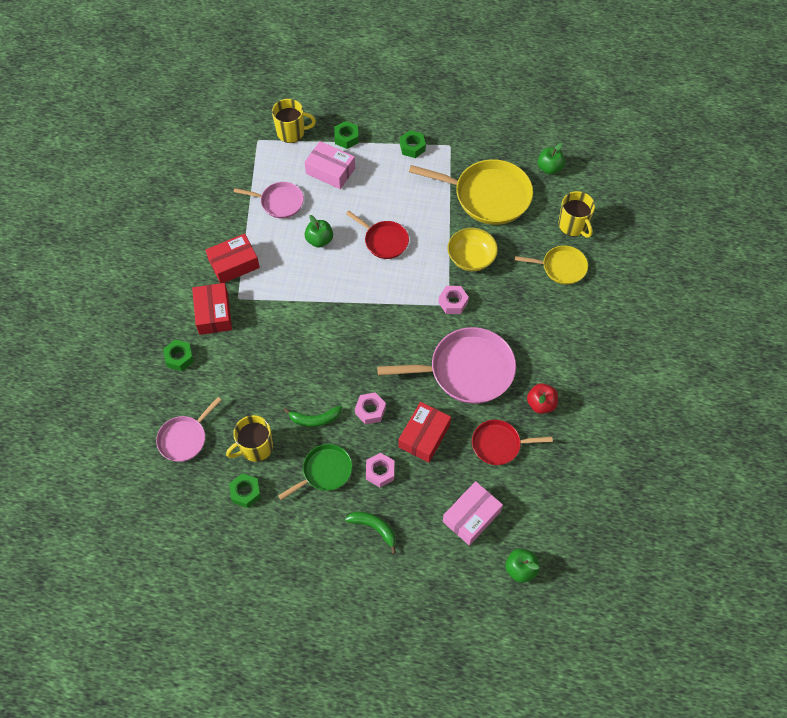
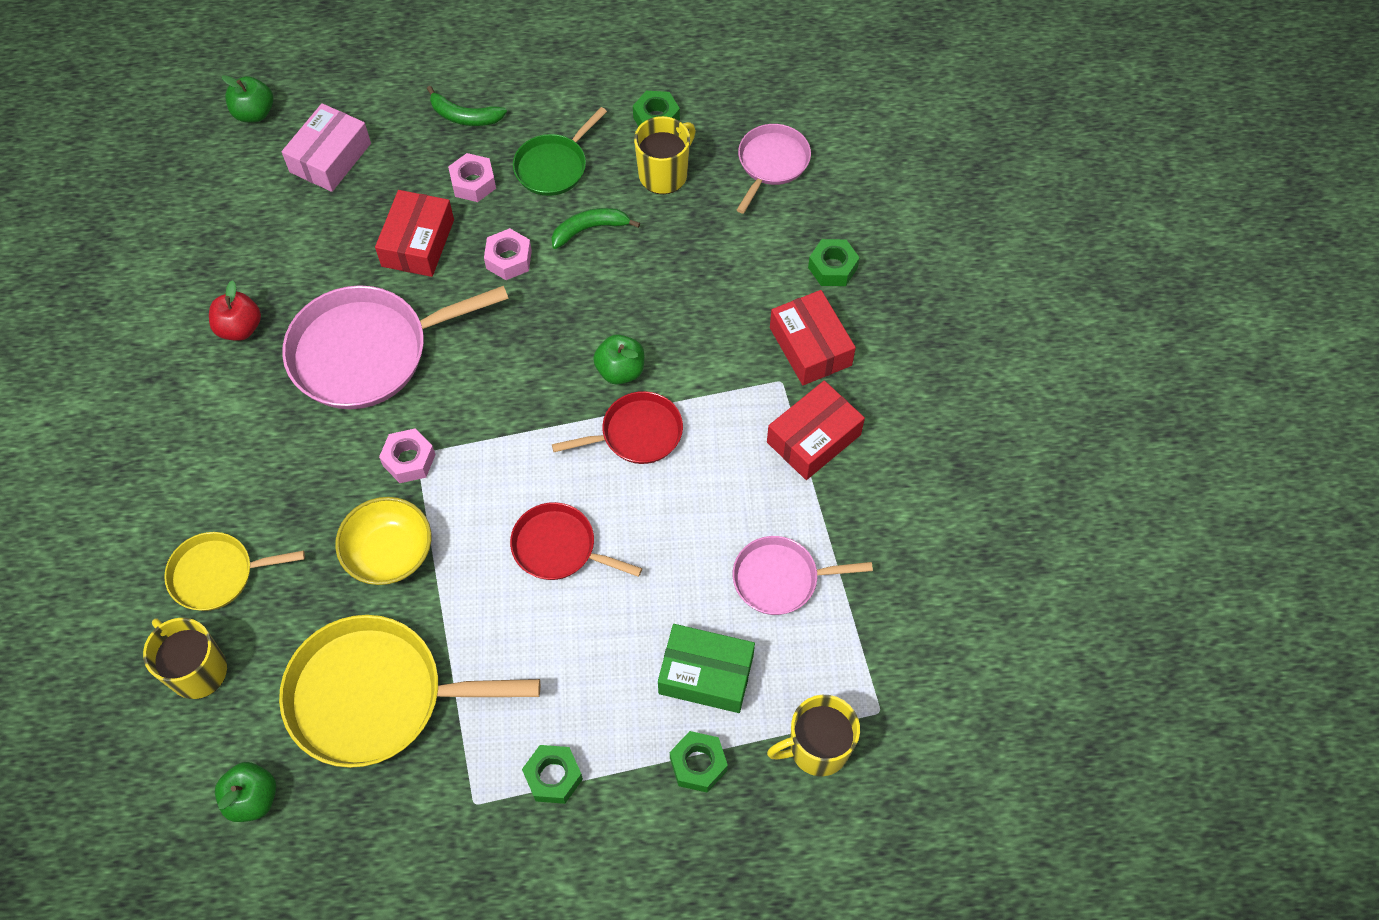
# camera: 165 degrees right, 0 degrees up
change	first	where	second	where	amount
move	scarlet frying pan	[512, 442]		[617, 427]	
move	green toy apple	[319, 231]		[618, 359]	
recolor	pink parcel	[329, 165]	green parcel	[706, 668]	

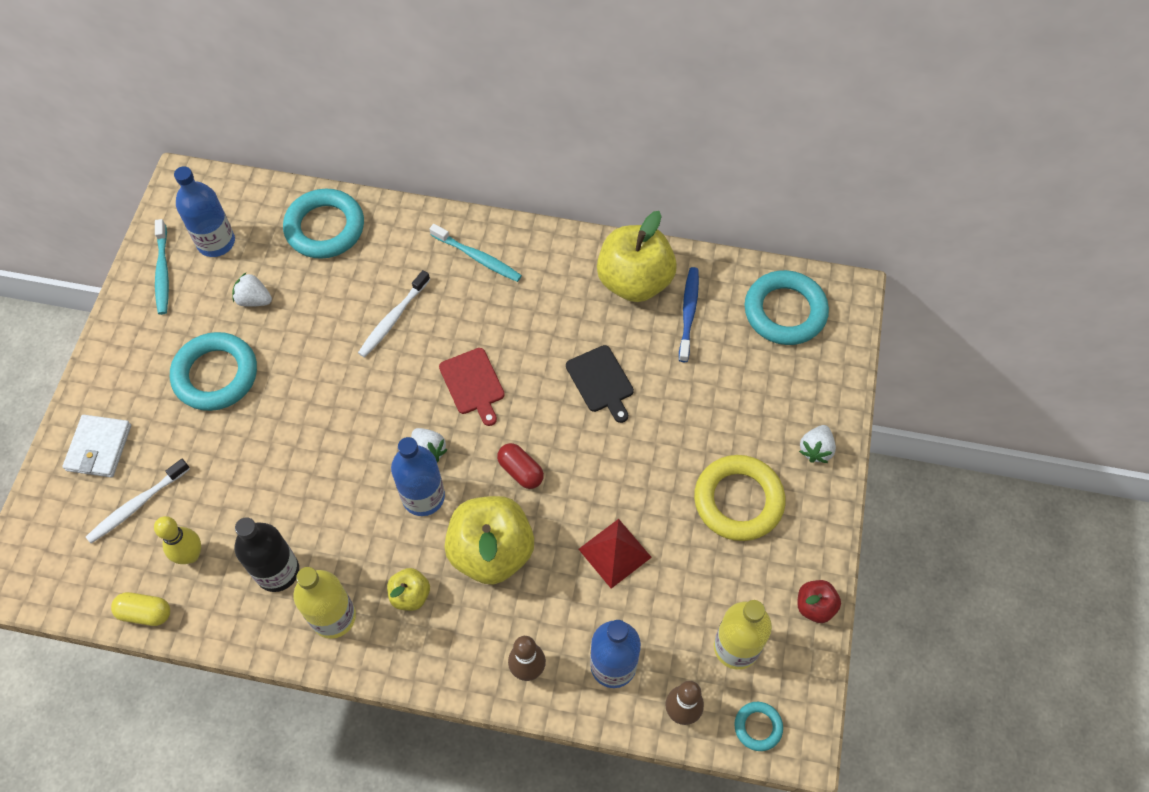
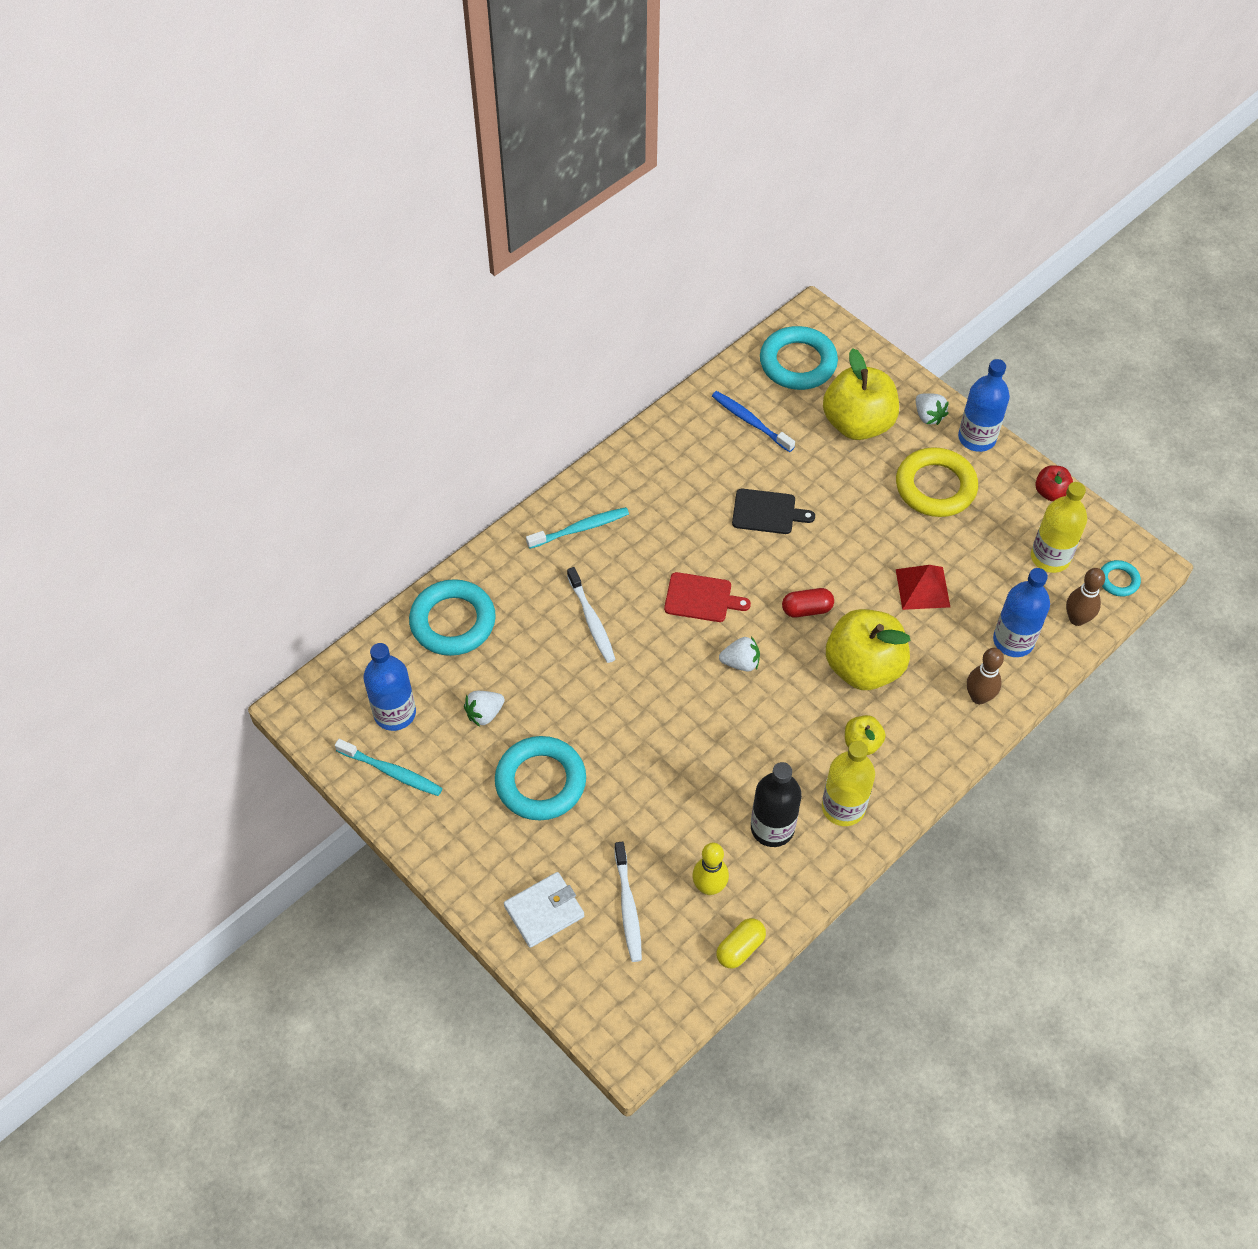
# camera: 55 degrees left, 5 degrees down
change	first	where	second	where	amount
rotate	snow-white wallet	[96, 446]		[544, 910]	75 degrees counterclockwise
move	bright yellow toy apple	[637, 256]		[861, 394]	
move	cobalt drink bottle	[418, 476]		[984, 405]	

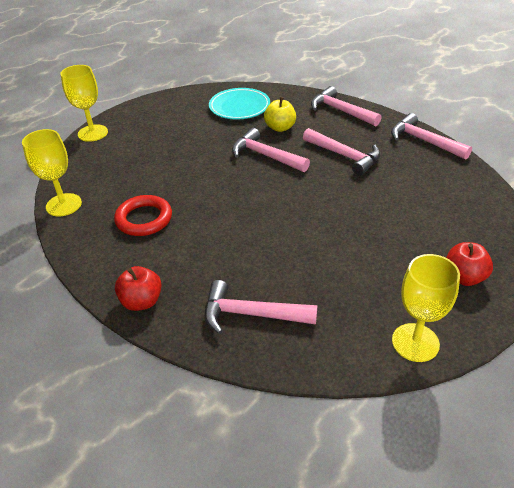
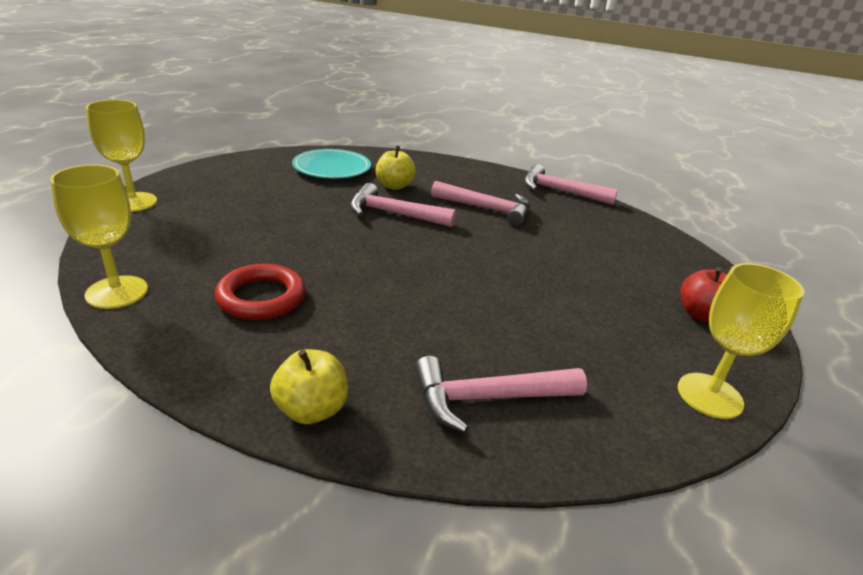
# camera: 25 degrees left, 10 degrees down
change	first	where	second	where	amount
recolor	scarlet toy apple	[138, 288]	bright yellow toy apple	[309, 386]	
delete	pink carpenter's hammer	[346, 106]			

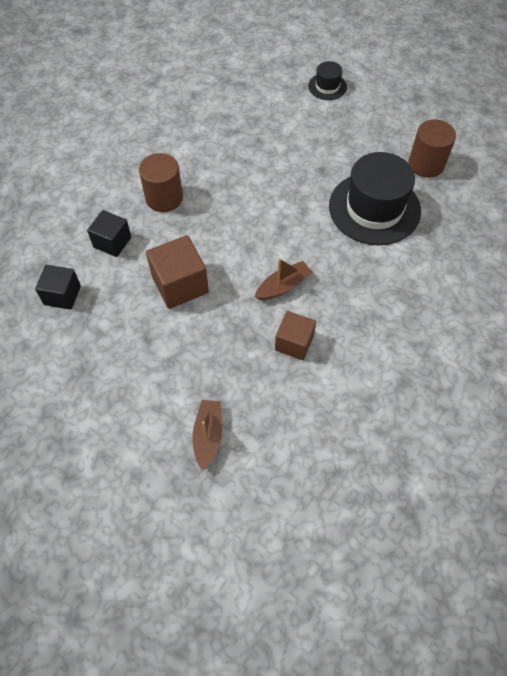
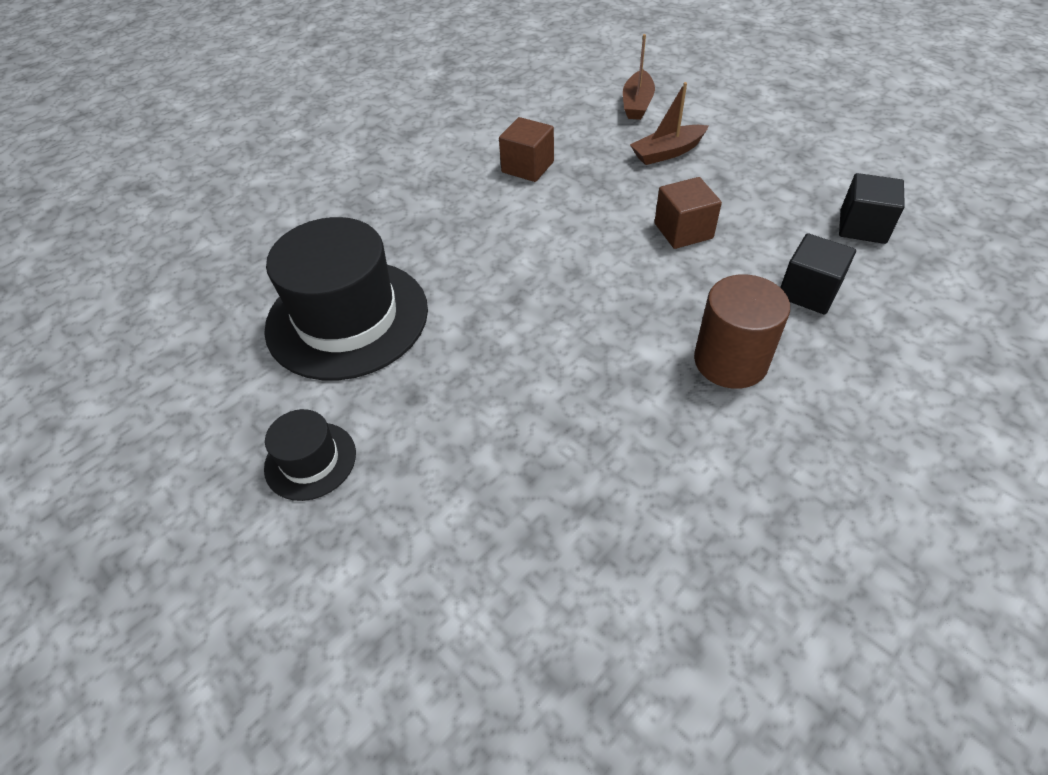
# camera: 170 degrees left, 10 degrees down
change	first	where	second	where	amount
move	ebony hat	[327, 80]		[310, 455]	
move	brown toy boat	[284, 279]		[669, 123]	
resize	brown block	[177, 272]		[688, 213]	x0.66
delete	brown solid cylinder	[432, 148]			

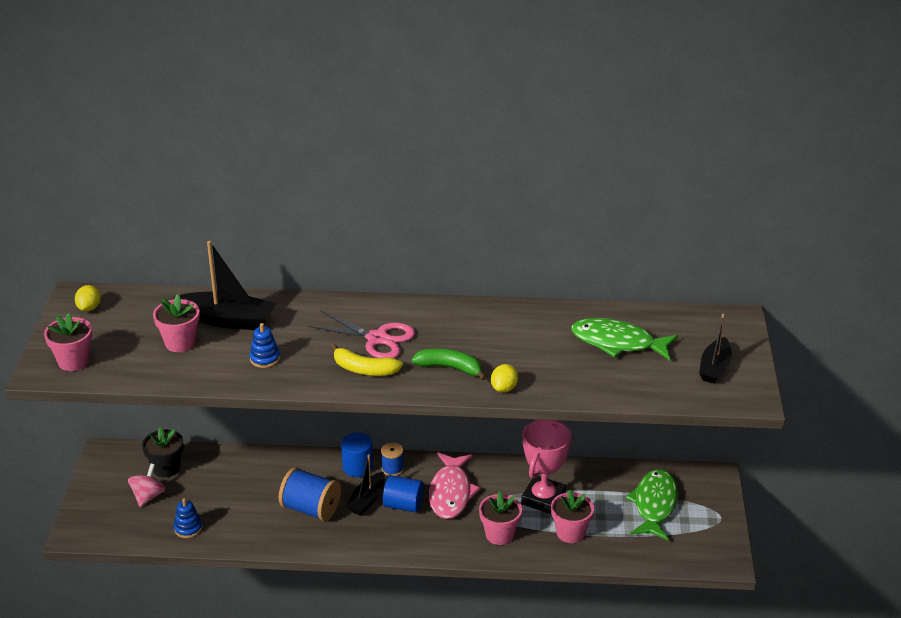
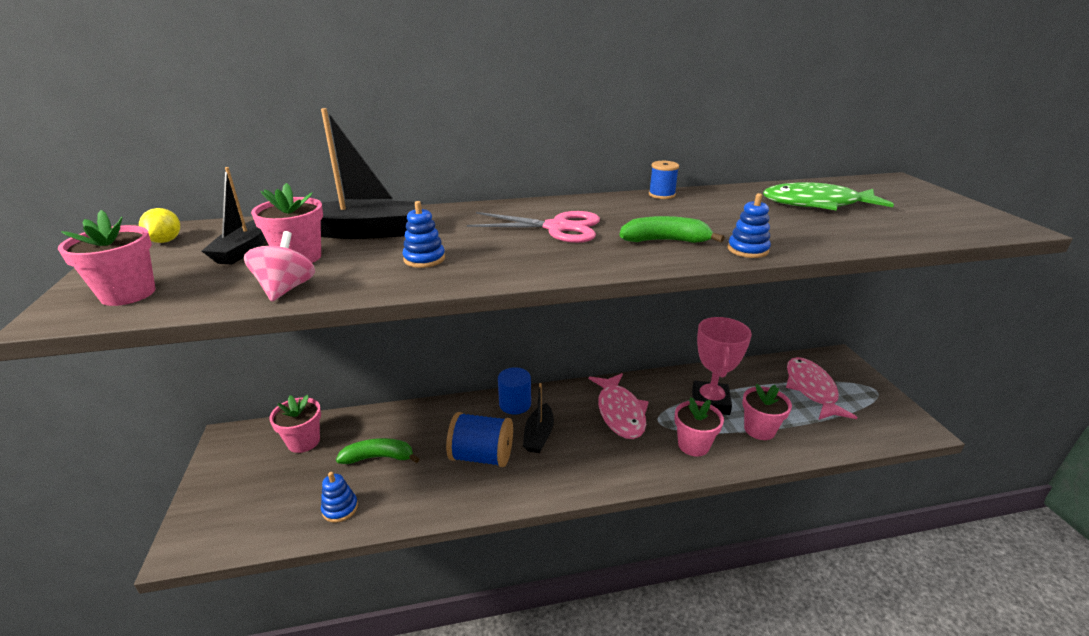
# camera: 15 degrees left, 5 degrees down
change	first	where	second	where	amount
move	ebony toy boat	[715, 349]		[234, 216]	
move	pink spinning top	[146, 485]		[279, 266]	
recolor	ebony potted plant	[162, 452]	pink potted plant	[295, 424]	
insert			green toy banana	[377, 451]	
move	cobalt reel of thread	[392, 459]		[664, 180]	
replace	bright yellow citrus fruit	[504, 378]	cobalt stacking rings	[749, 225]	
recolor	green fish figure	[651, 504]	pink fish figure	[822, 388]	
delete	bright yellow toy banana	[367, 359]			
delete	cobalt solid cylinder	[403, 493]			

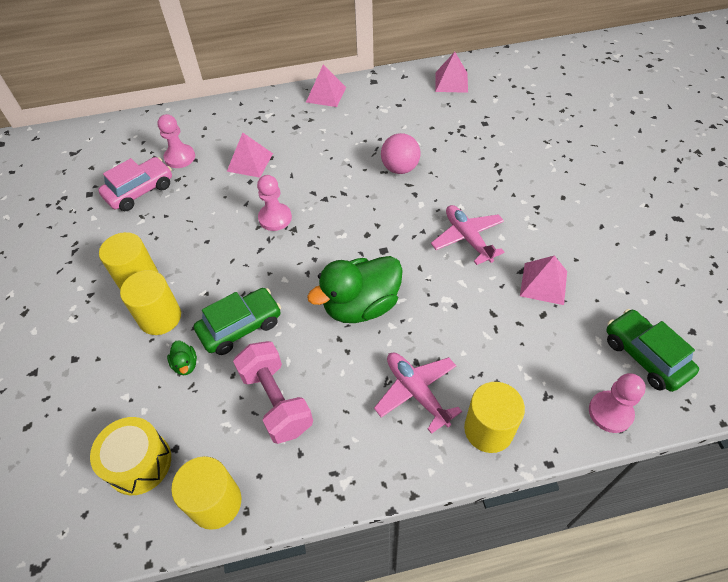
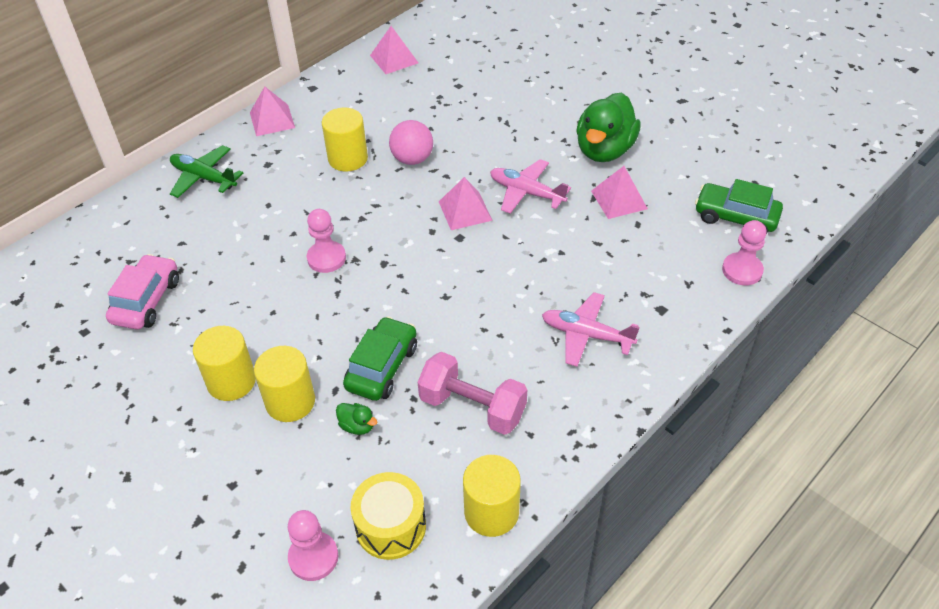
# camera: 35 degrees left, 5 degrees down
change	first	where	second	where	amount
insert			green toy plane	[206, 171]	
move	pink chess pawn	[176, 141]		[313, 545]	
move	bright yellow solid cylinder	[494, 417]		[345, 140]	
move	pink pyramid	[250, 155]		[466, 203]	
move	green toy duck	[355, 289]		[608, 127]	

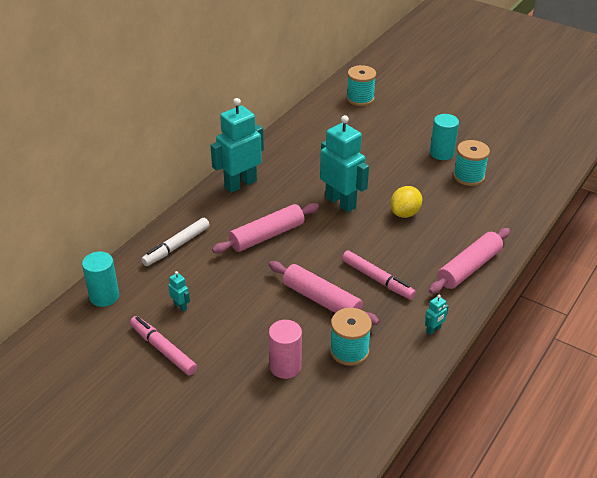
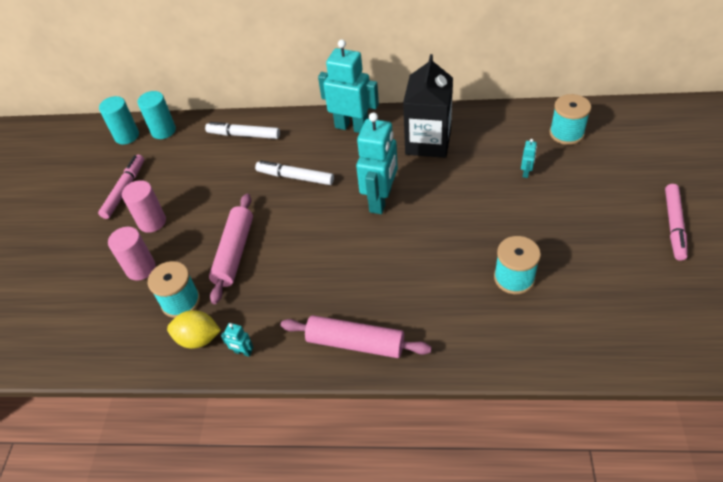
# camera: 65 degrees right, 10 degrees up
change	first	where	second	where	amount
move	aqua solid cylinder	[444, 137]		[119, 120]	
insert			pink solid cylinder	[144, 206]	
move	bright yellow citrus fruit	[406, 202]		[194, 329]	
replace	pink pastry roller	[265, 228]	snow-white felt pen	[294, 173]	
insert			ebony milk carton	[428, 106]	
move	aqua toy robot	[179, 291]		[529, 158]	
move	pink felt pen	[379, 275]		[676, 222]	

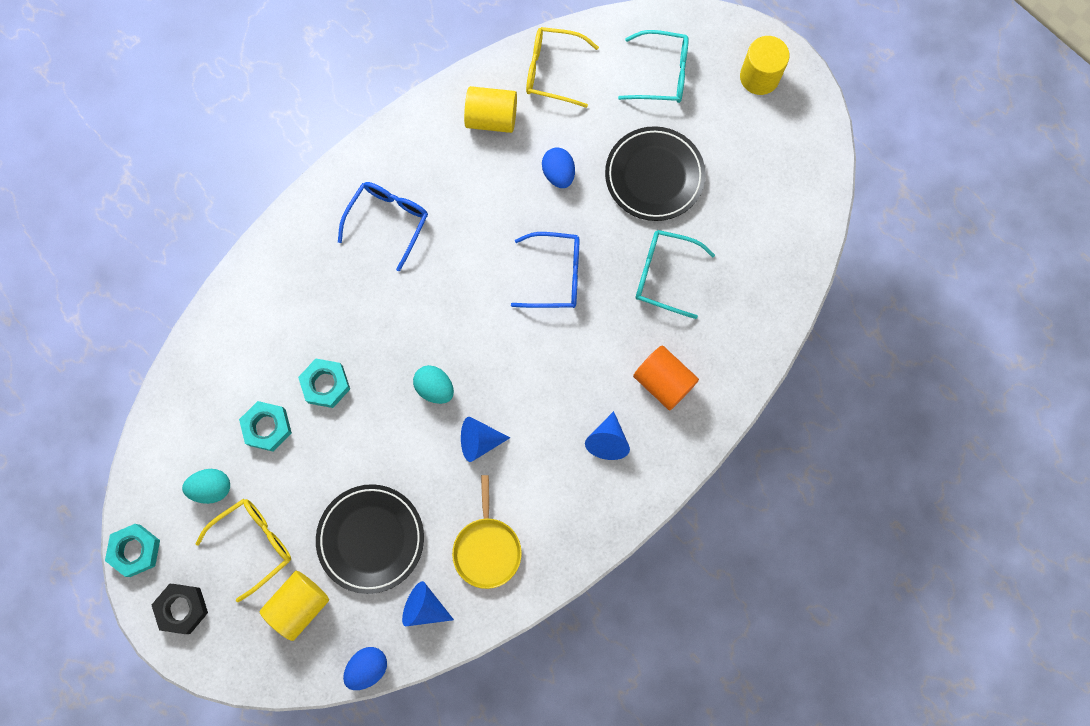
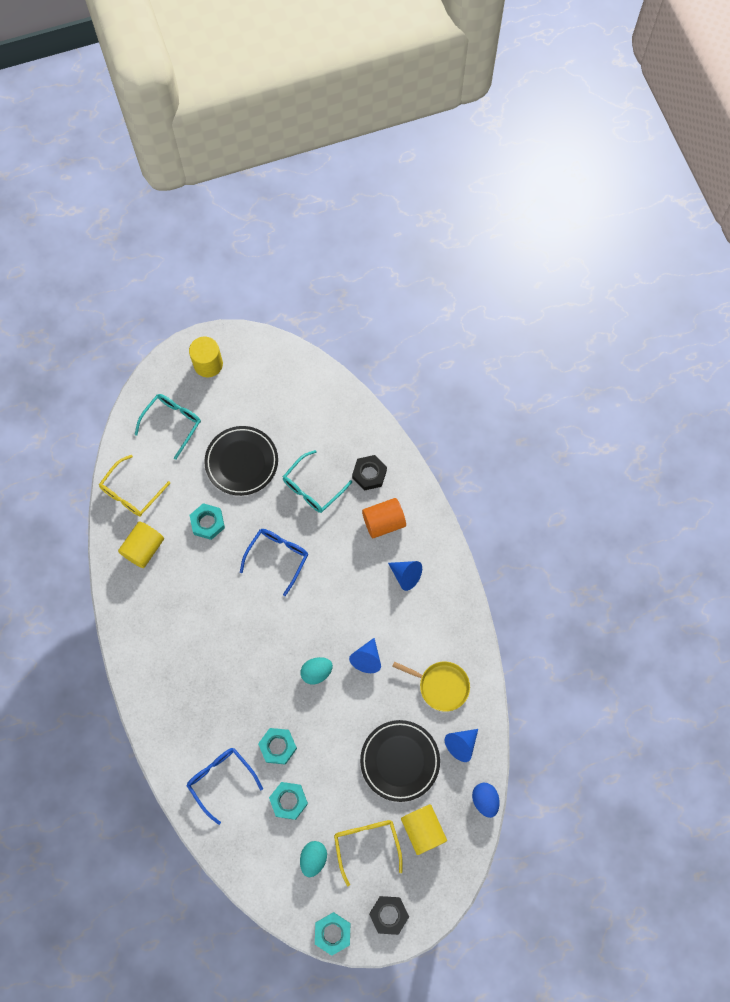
# camera: 65 degrees left, 5 degrees down
change	first	where	second	where	amount
move	cobalt eyeglasses	[383, 226]		[225, 786]	
replace	cobalt egg shape	[558, 167]	aqua nut	[207, 521]	
insert			ebony nut	[369, 473]	

